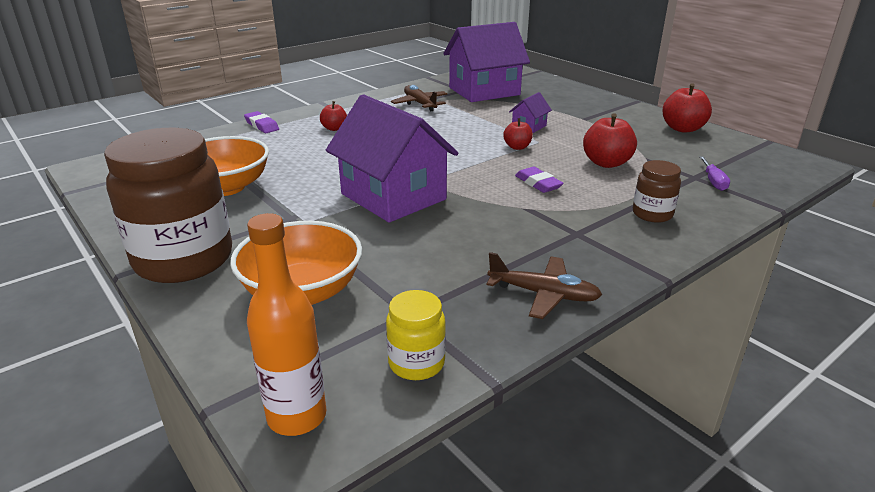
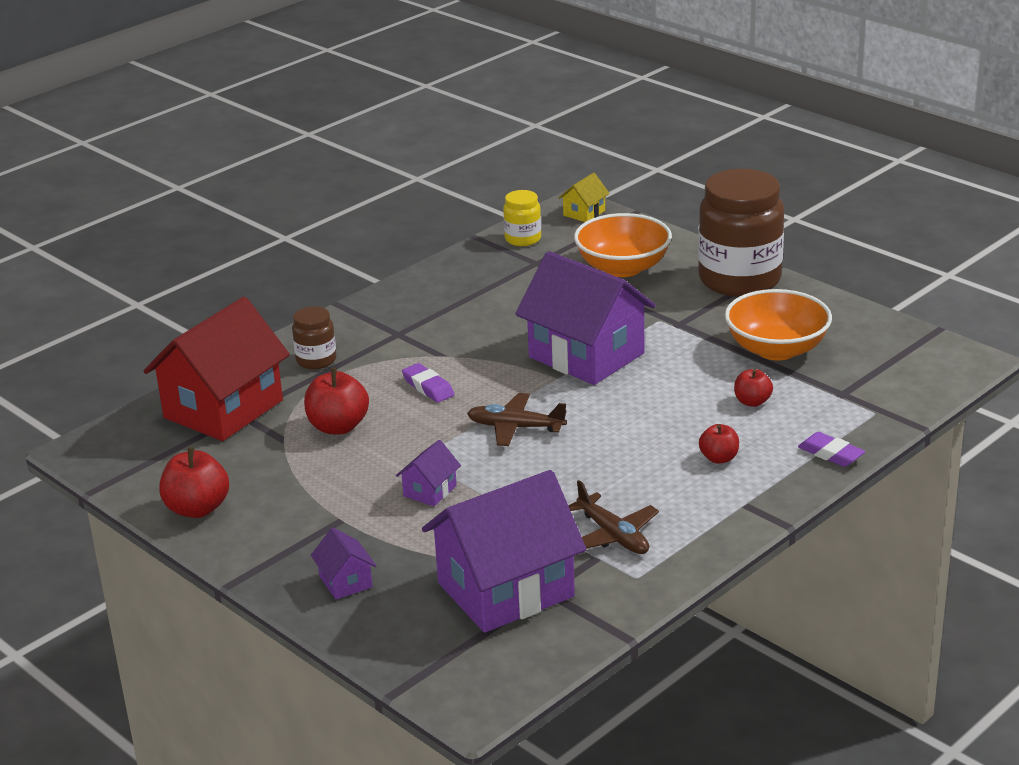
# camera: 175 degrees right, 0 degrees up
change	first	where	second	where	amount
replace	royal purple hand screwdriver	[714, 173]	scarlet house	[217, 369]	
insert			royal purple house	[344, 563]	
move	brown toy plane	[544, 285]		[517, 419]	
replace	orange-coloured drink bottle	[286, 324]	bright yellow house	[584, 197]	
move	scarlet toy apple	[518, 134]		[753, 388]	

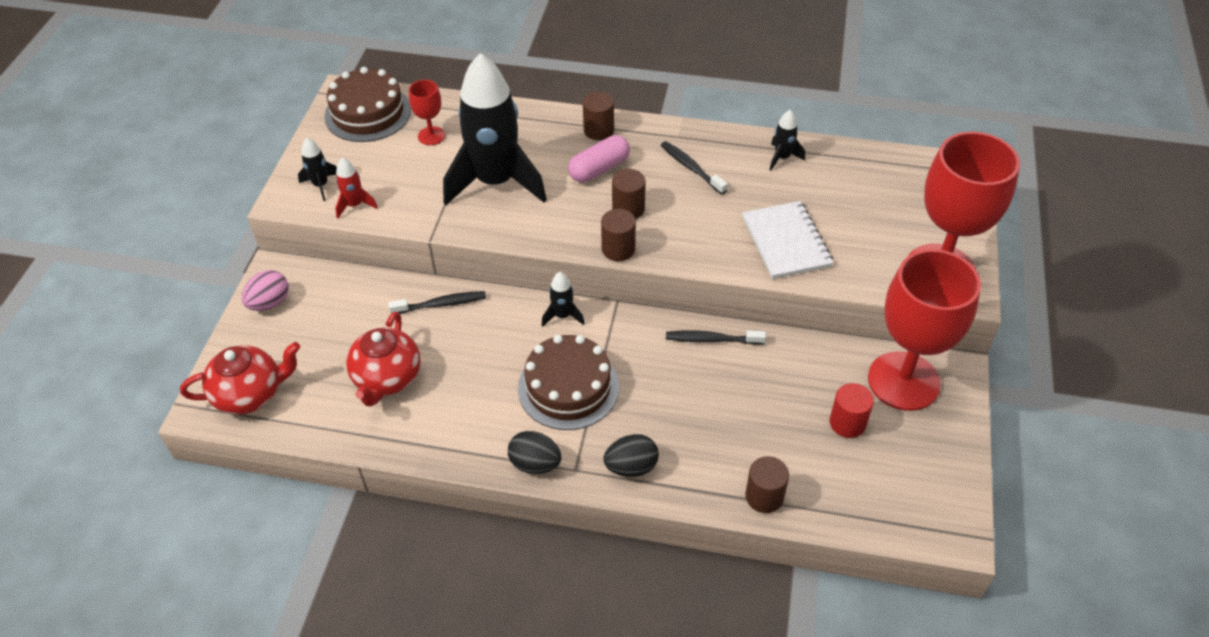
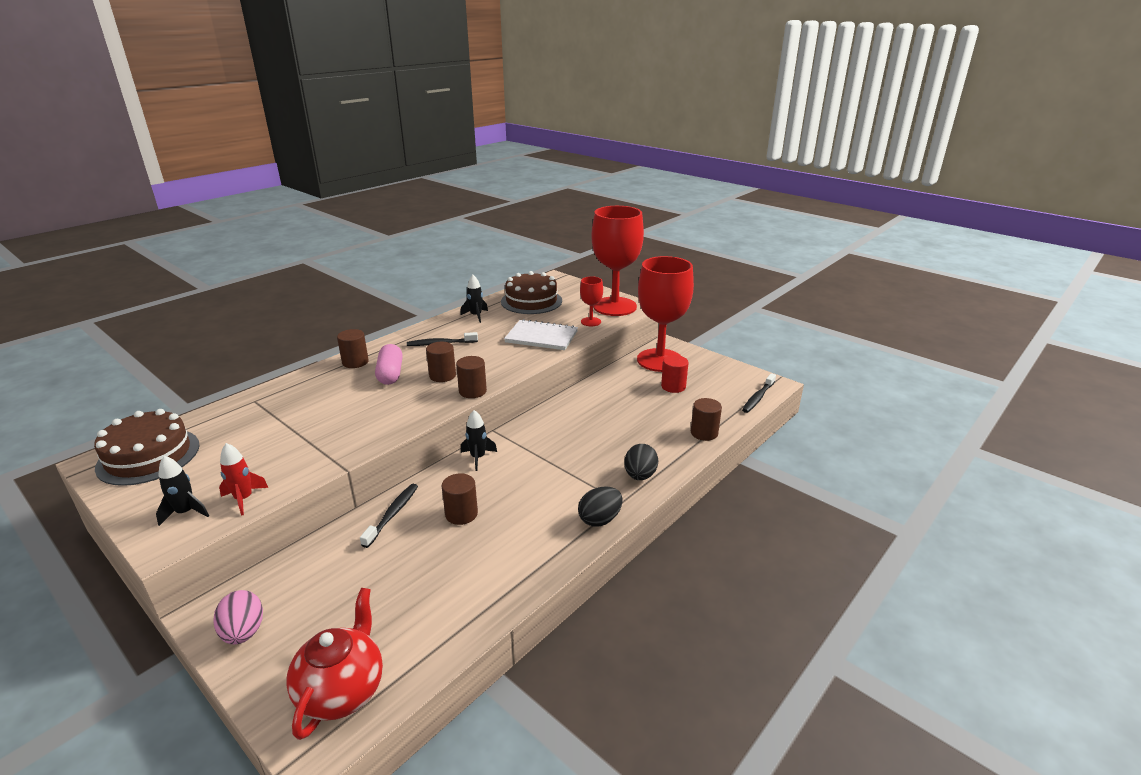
# camera: 60 degrees left, 20 degrees down
change	first	where	second	where	amount
insert			brown solid cylinder	[460, 499]	
move	brown gateau	[568, 382]		[531, 292]	
move	scarlet wine glass	[427, 112]		[591, 301]	
move	ebony dental brush	[716, 337]		[759, 393]	
delete	scarlet teapot	[383, 359]			
delete	ebony rocket	[495, 129]			

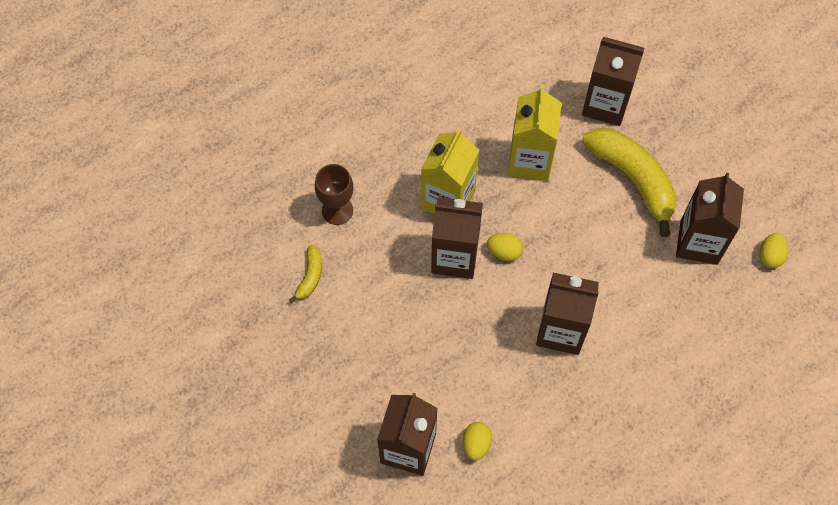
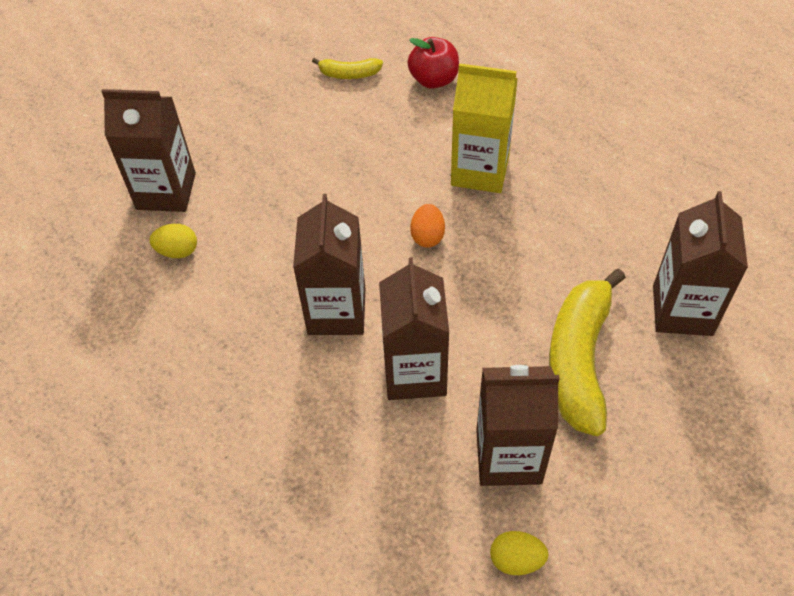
# camera: 80 degrees right, 10 degrees down
change	first	where	second	where	amount
move	brown milk carton	[457, 238]		[414, 328]	
replace	brown wine glass	[334, 194]	scarlet toy apple	[433, 63]	
recolor	bright yellow egg shape	[505, 247]	orange-coloured egg shape	[427, 226]	
rotate	bright yellow toy banana	[629, 182]		[587, 352]	150 degrees clockwise
delete	bright yellow milk carton	[535, 133]			

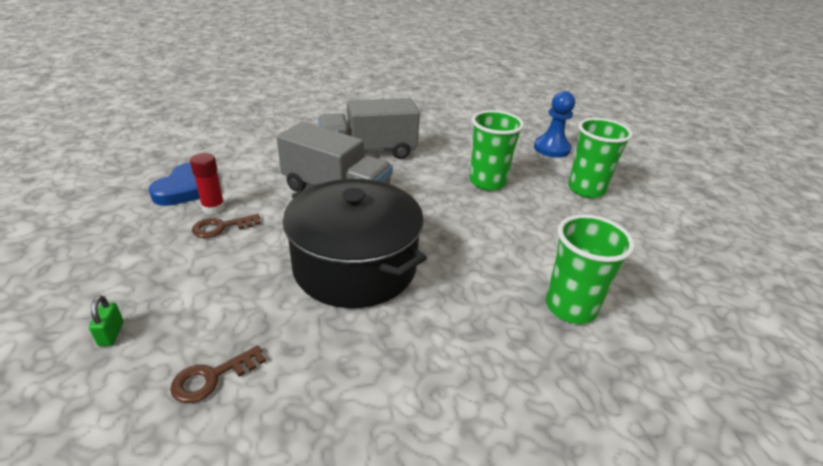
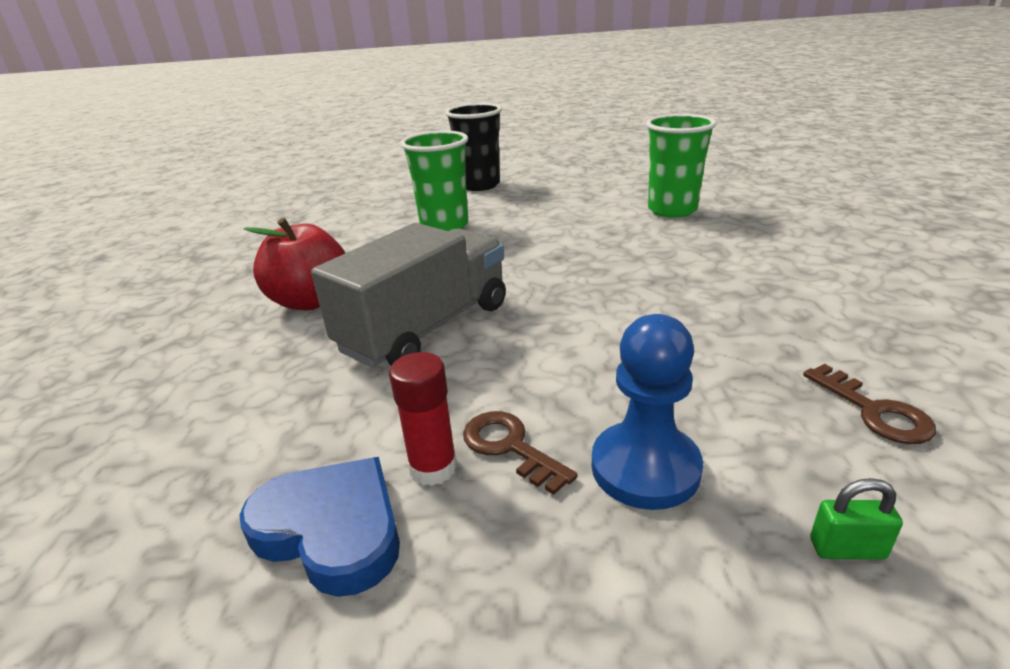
# camera: 75 degrees left, 5 degrees down
change	first	where	second	where	amount
replace	gray lorry	[369, 128]	scarlet toy apple	[294, 264]	
recolor	green tumbler	[600, 158]	ebony tumbler	[473, 147]	
rotate	brown door key	[226, 226]		[520, 453]	150 degrees clockwise
move	cobalt chess pawn	[554, 124]		[647, 412]	
delete	ebony stockpot	[355, 243]			

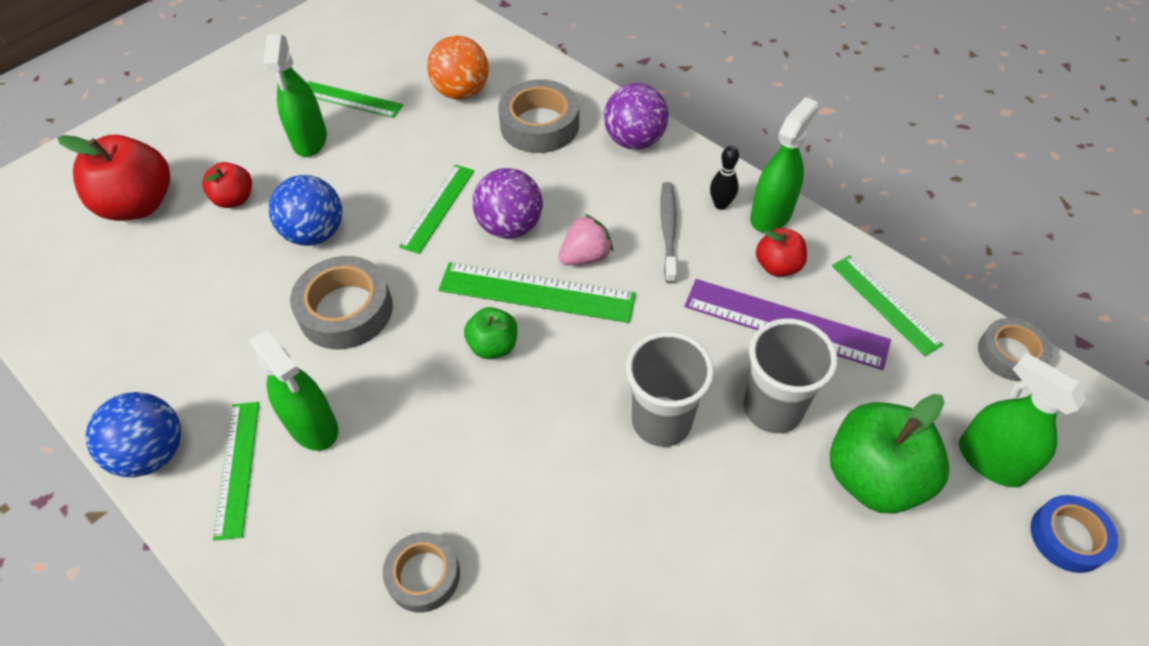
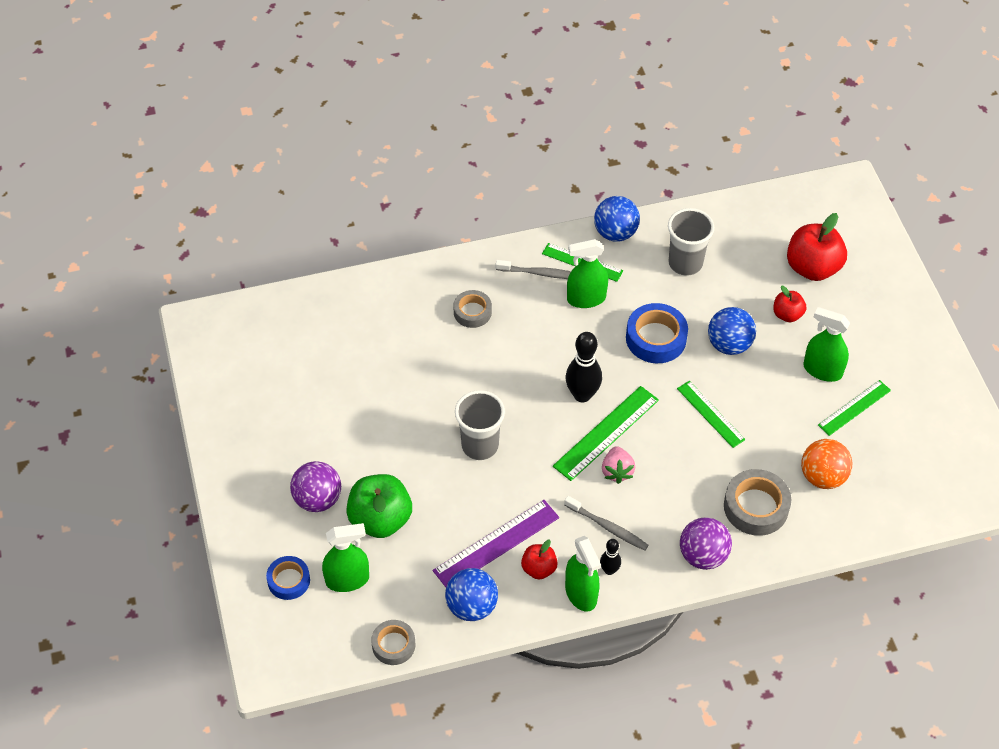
# camera: 120 degrees right, 0 degrees up
change	first	where	second	where	amount
move	royal purple ball	[508, 203]		[315, 486]	
replace	green measuring stick	[887, 305]	cobalt ball	[471, 594]	
insert			gray dental brush	[533, 269]	
replace	green toy apple	[490, 333]	ebony tenpin	[584, 367]	
recolor	gray tape	[341, 302]	cobalt tape	[657, 333]	
move	gray tumbler	[790, 376]		[691, 242]	

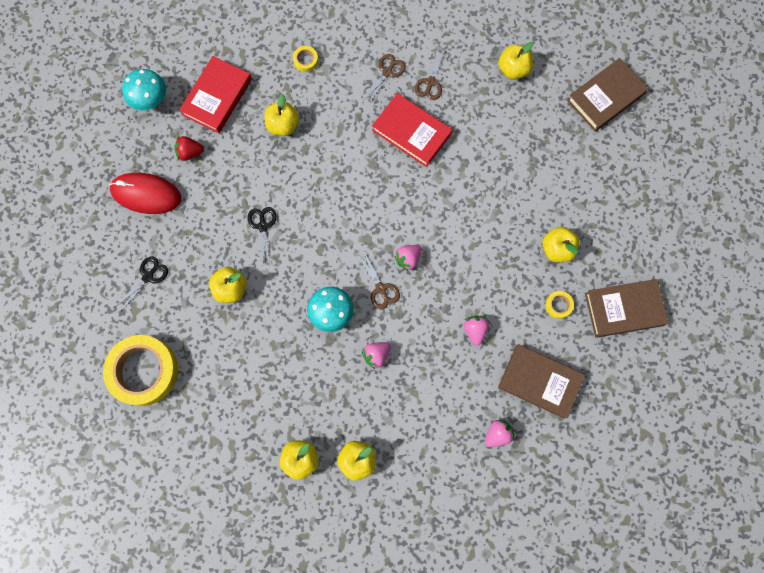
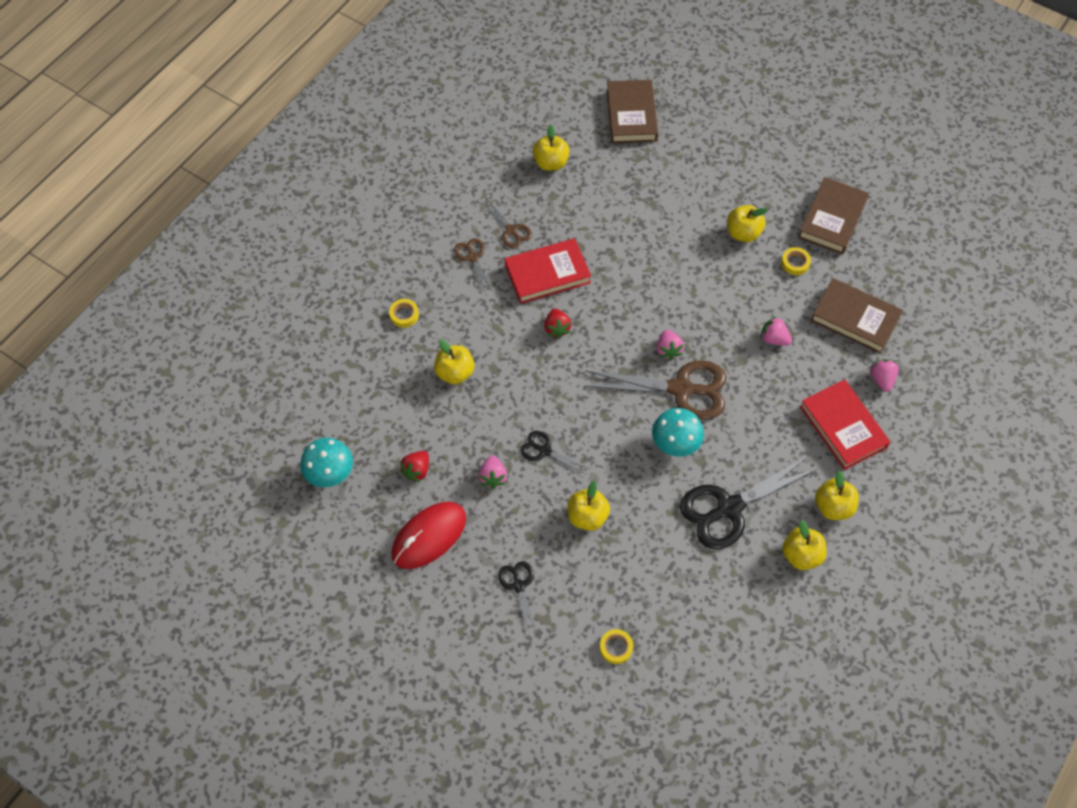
# camera: 55 degrees left, 15 degrees down
change	first	where	second	where	amount
move	pink strawberry	[376, 355]		[492, 472]	
insert			scarlet strawberry	[557, 323]	
resize	brown scissors	[378, 281]		[655, 390]	x2.01
resize	bright yellow tape	[140, 370]		[616, 646]	x0.40
insert			ebony scissors	[749, 502]	
move	scarlet book	[215, 94]		[845, 425]	
rotate	brown book	[541, 381]		[856, 316]	60 degrees clockwise

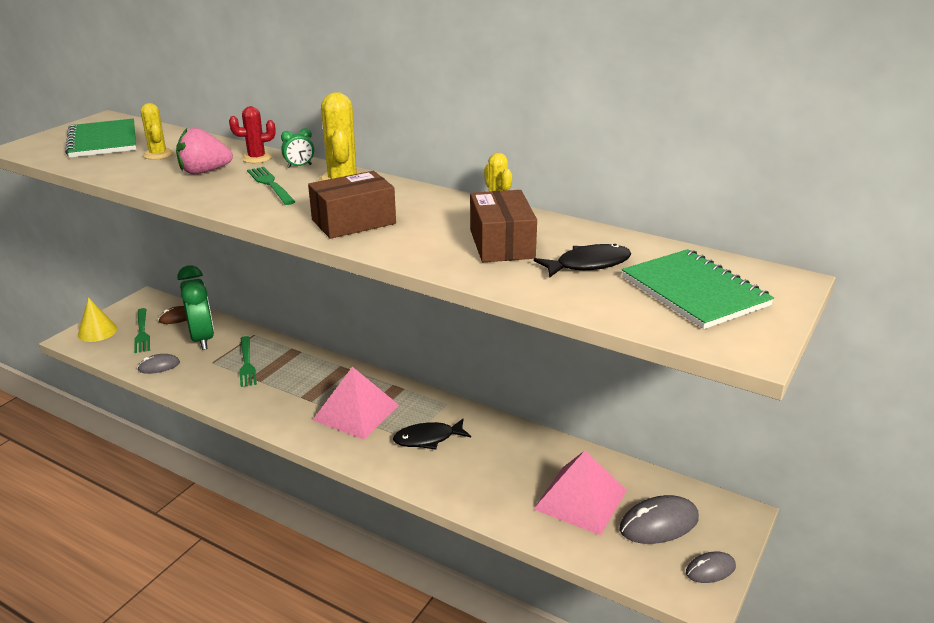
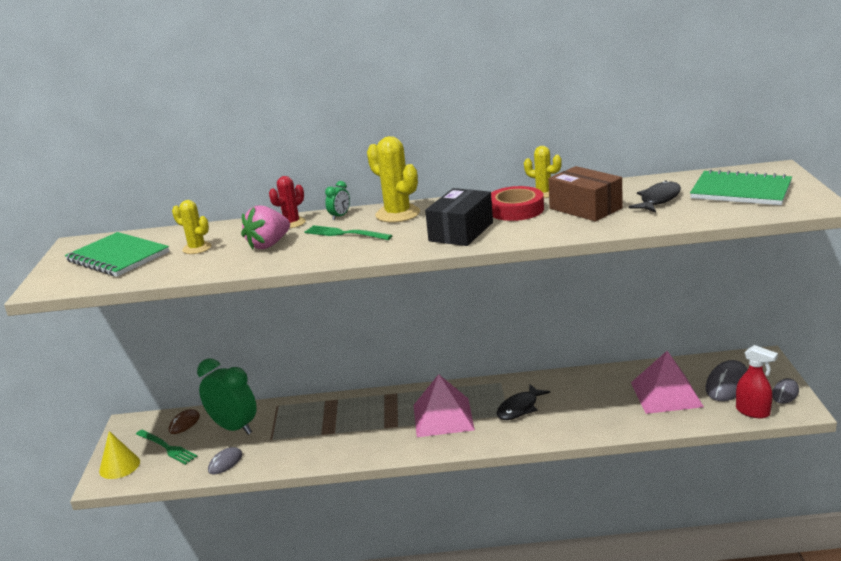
# camera: 30 degrees left, 5 degrees down
change	first	where	second	where	amount
recolor	brown parcel	[352, 205]	ebony parcel	[459, 217]	
insert			scarlet tape	[517, 203]	
insert			scarlet spray cleaner	[757, 381]	
delete	green dinner fork	[248, 361]			

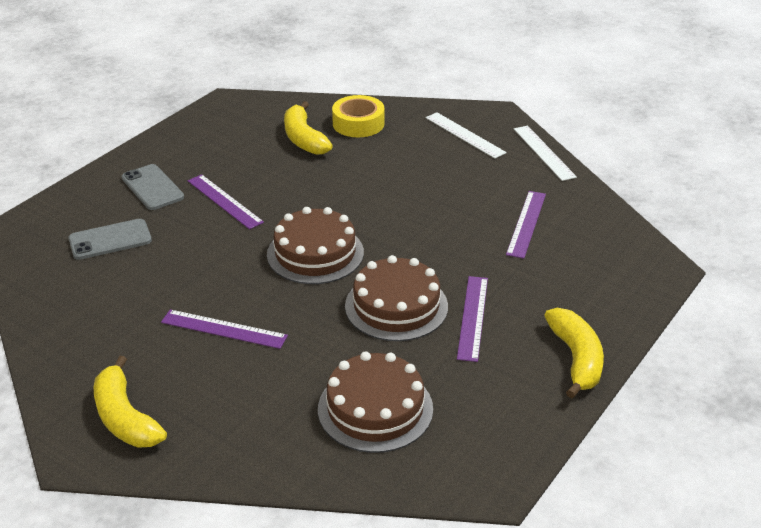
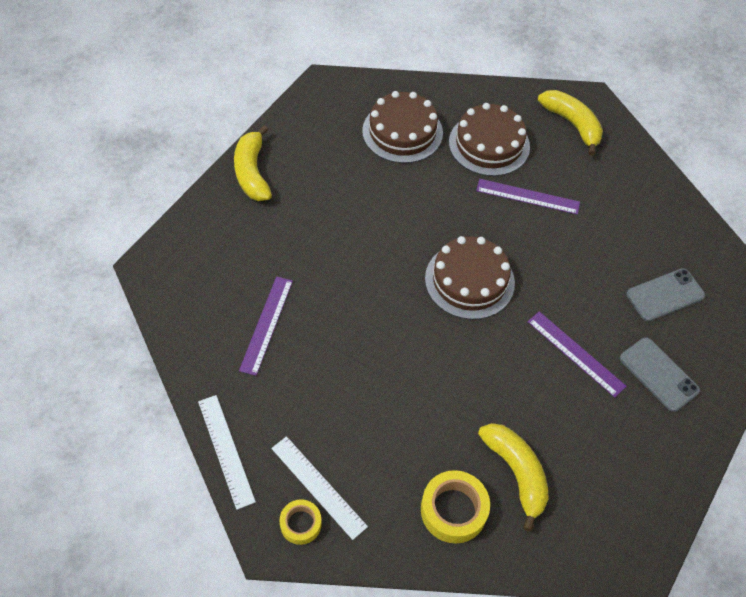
# camera: 175 degrees right, 20 degrees up
change	first	where	second	where	amount
insert			bright yellow tape	[300, 522]	
move	brown gateau	[396, 298]		[489, 139]	
delete	royal purple measuring stick	[472, 319]			

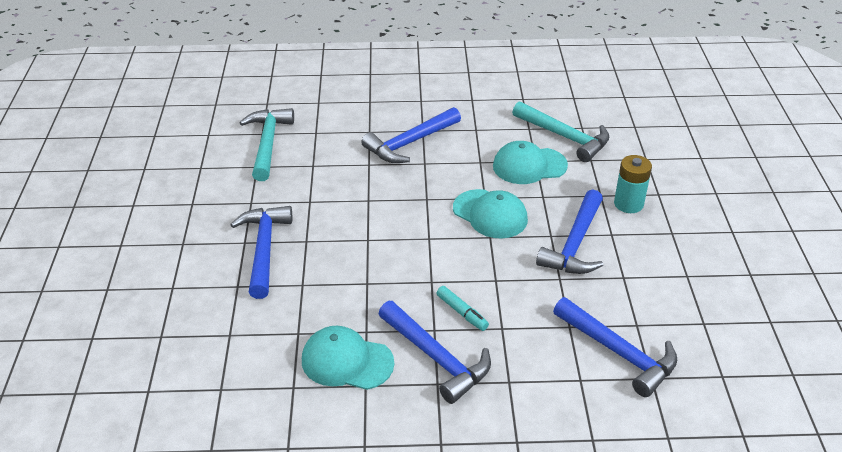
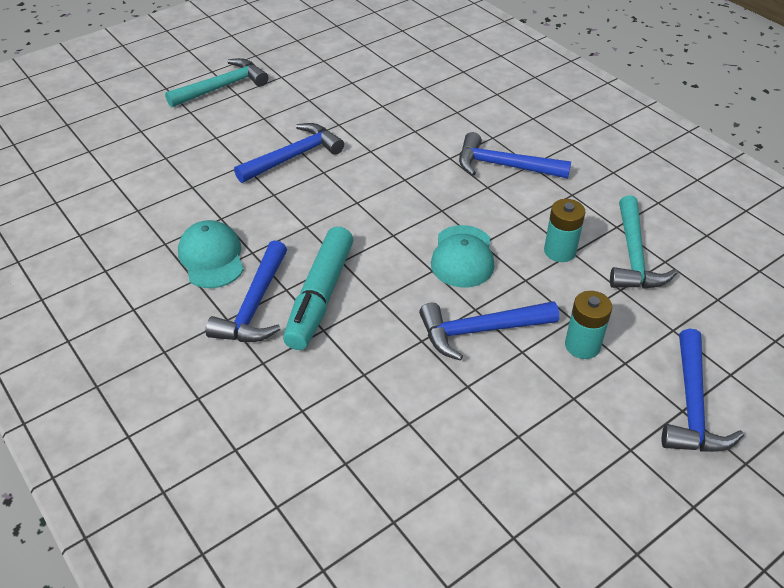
# camera: 55 degrees right, 5 degrees up
change	first	where	second	where	amount
move	aqua carpenter's hammer	[266, 144]		[216, 83]	
resize	aqua felt pen	[462, 308]		[318, 288]	x2.26
replace	aqua peaked cap	[530, 162]	aqua battery	[564, 230]	
move	cobalt carpenter's hammer	[615, 347]		[703, 390]	

